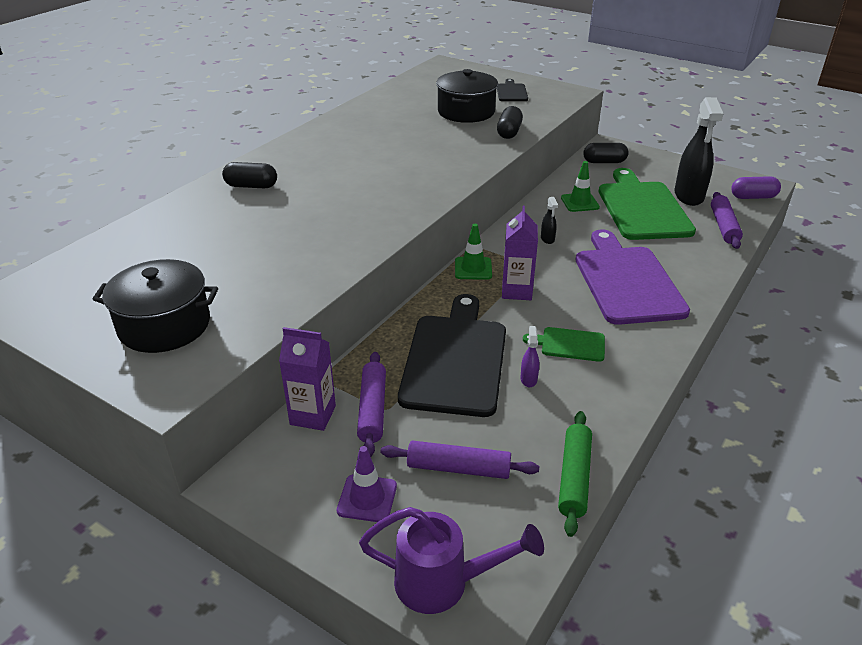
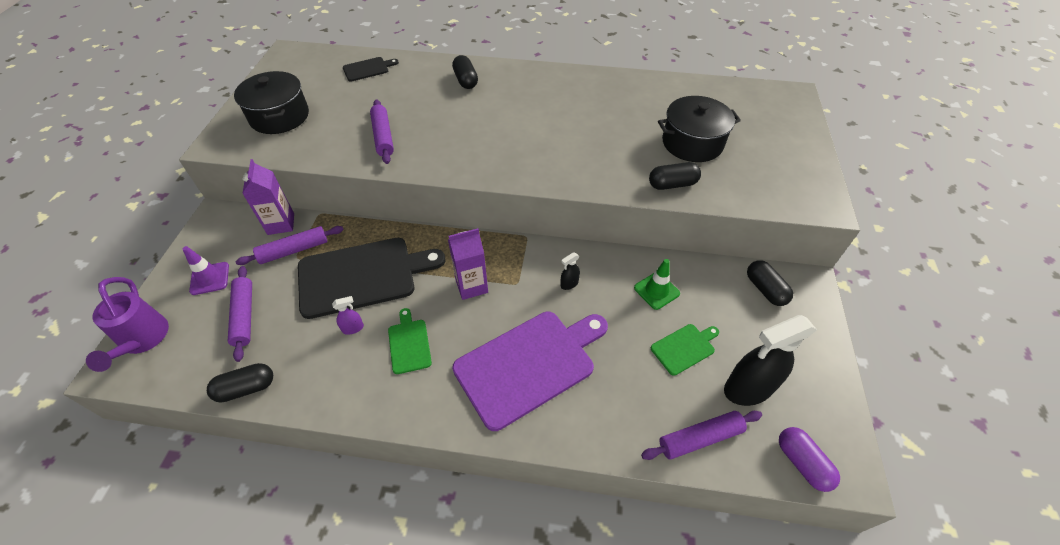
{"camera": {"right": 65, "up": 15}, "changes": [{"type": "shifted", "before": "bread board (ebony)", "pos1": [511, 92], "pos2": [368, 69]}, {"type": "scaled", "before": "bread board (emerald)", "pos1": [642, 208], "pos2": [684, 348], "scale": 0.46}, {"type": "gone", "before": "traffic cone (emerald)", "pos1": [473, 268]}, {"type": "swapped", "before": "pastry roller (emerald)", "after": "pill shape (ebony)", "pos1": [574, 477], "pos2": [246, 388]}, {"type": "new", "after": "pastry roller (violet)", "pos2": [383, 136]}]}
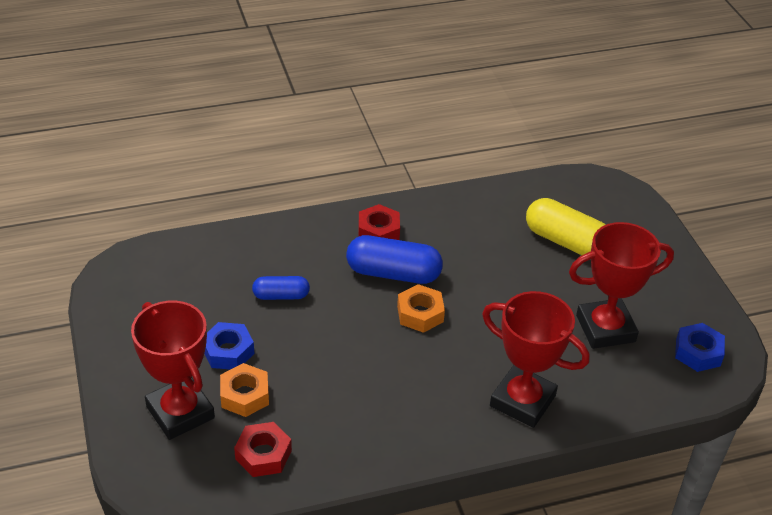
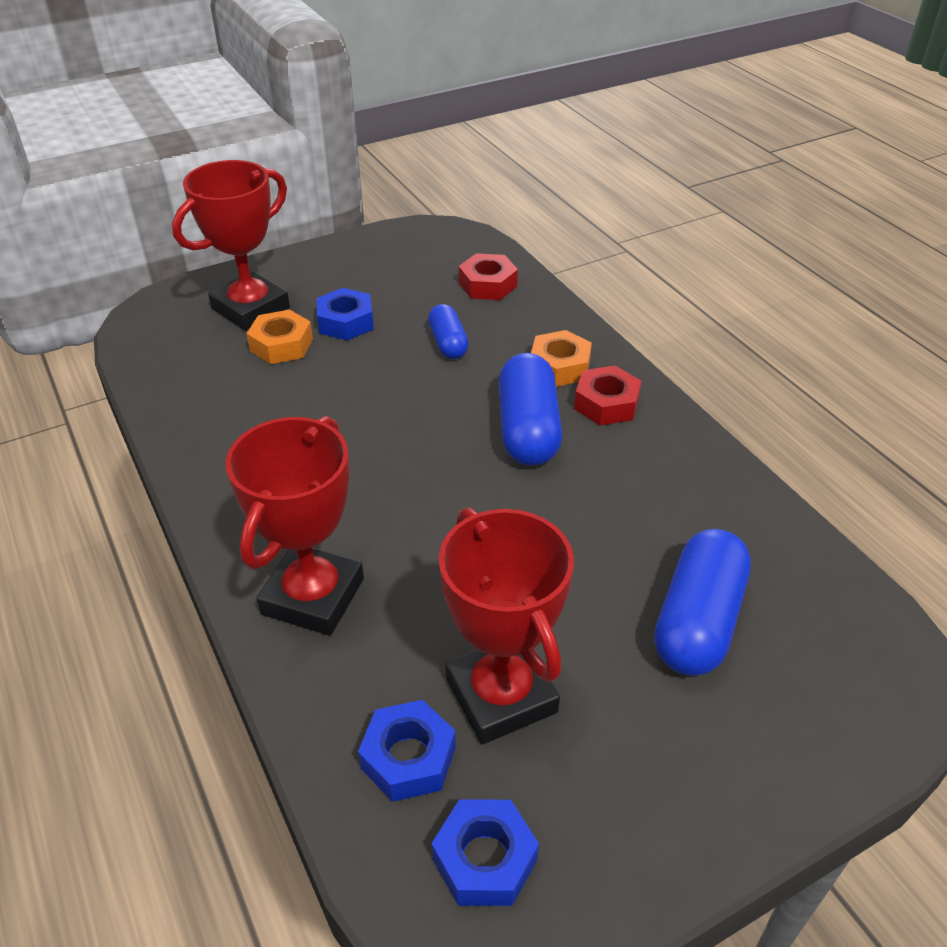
{"camera": {"right": 80, "up": 0}, "changes": [{"type": "repainted", "before": "pill shape (yellow)", "after": "pill shape (blue)", "pos1": [566, 242], "pos2": [698, 621]}, {"type": "shifted", "before": "hex nut (orange)", "pos1": [420, 314], "pos2": [559, 366]}, {"type": "shifted", "before": "hex nut (scarlet)", "pos1": [263, 454], "pos2": [487, 285]}, {"type": "new", "after": "hex nut (blue)", "pos2": [408, 757]}]}
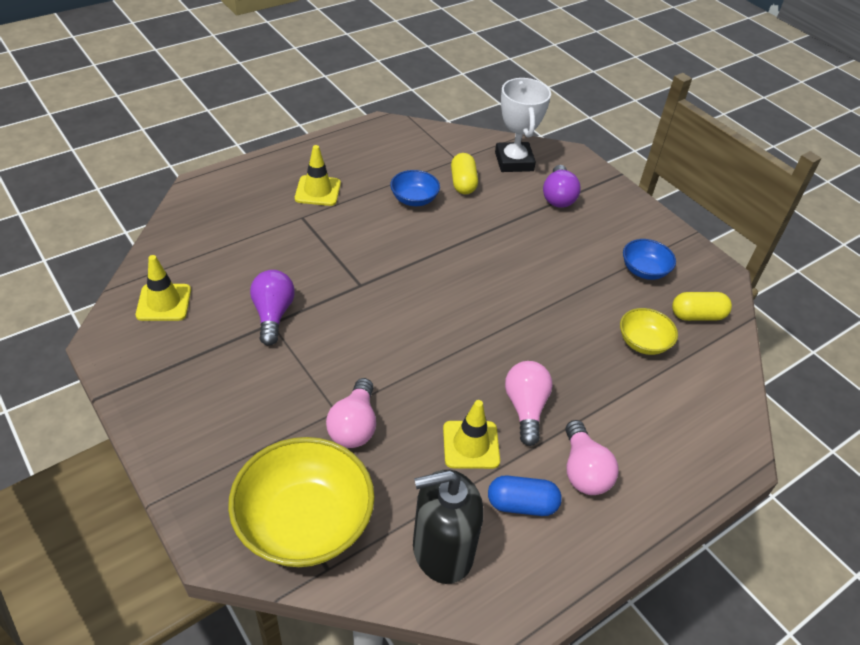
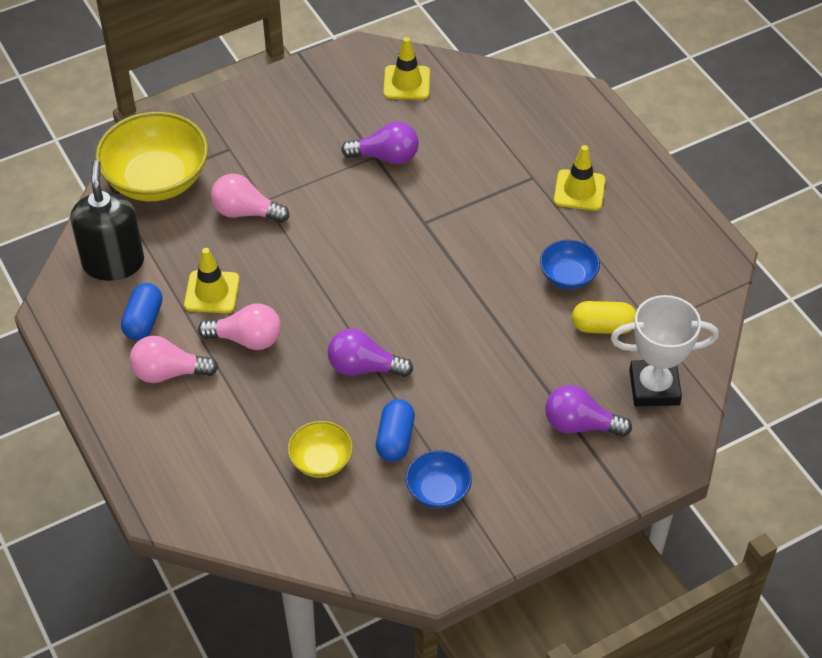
{"camera": {"right": 100, "up": 5}, "changes": [{"type": "gone", "before": "pill shape (yellow)", "pos1": [697, 315]}, {"type": "new", "after": "light bulb (violet)", "pos2": [364, 367]}, {"type": "new", "after": "pill shape (blue)", "pos2": [395, 439]}]}
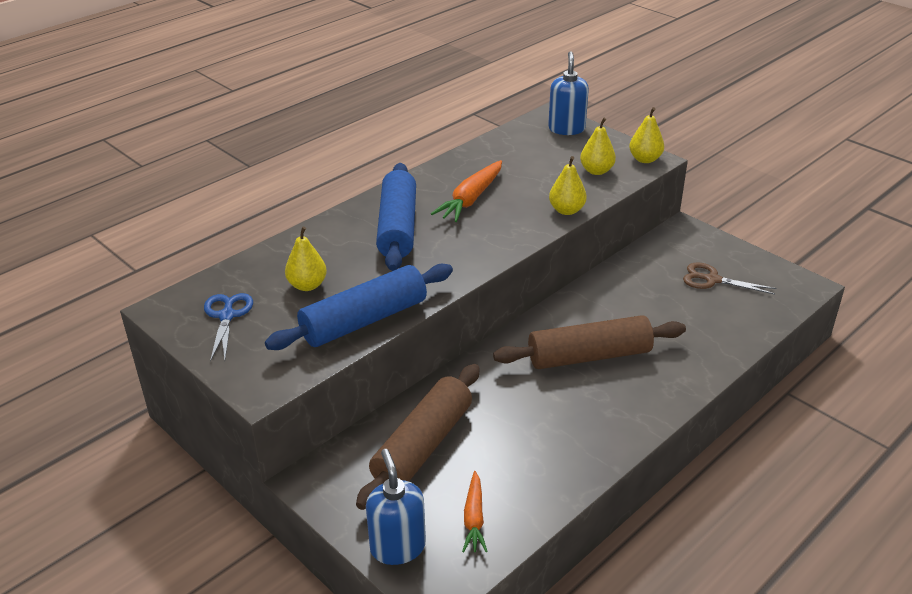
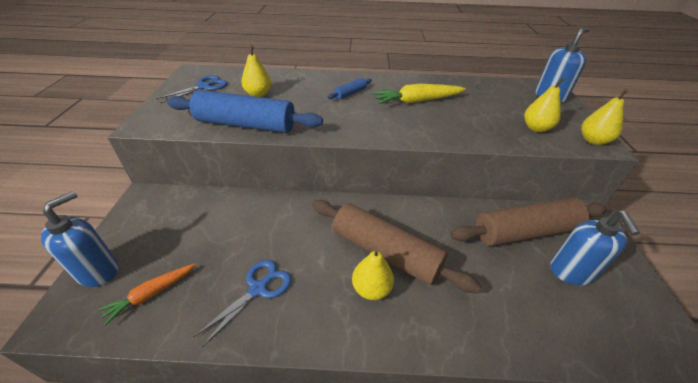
{"camera": {"right": 45, "up": 5}, "changes": [{"type": "shifted", "before": "toy pear (yellow)", "pos1": [566, 210], "pos2": [371, 289]}, {"type": "repainted", "before": "carrot (orange)", "after": "carrot (yellow)", "pos1": [471, 199], "pos2": [417, 101]}, {"type": "scaled", "before": "pastry roller (blue)", "pos1": [398, 227], "pos2": [350, 93], "scale": 0.43}, {"type": "swapped", "before": "scissors (russet)", "after": "soap dispenser (blue)", "pos1": [712, 280], "pos2": [571, 272]}, {"type": "shifted", "before": "pastry roller (russet)", "pos1": [423, 446], "pos2": [525, 232]}, {"type": "new", "after": "scissors (blue)", "pos2": [258, 289]}]}
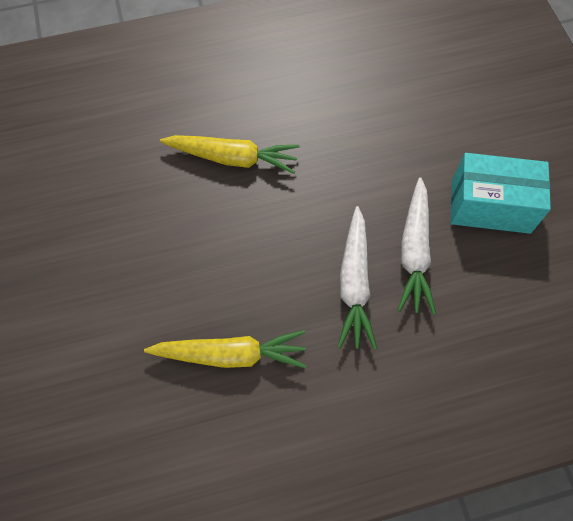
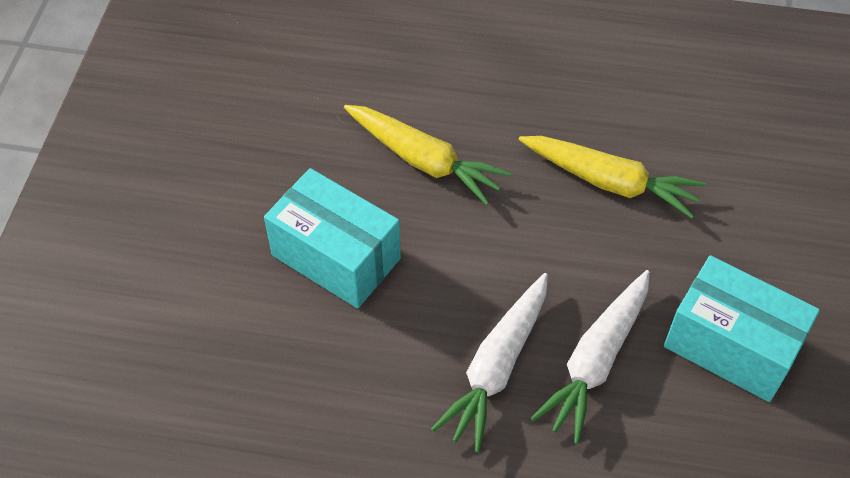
{"camera": {"right": 25, "up": -10}, "changes": [{"type": "shifted", "before": "carrot (yellow)", "pos1": [231, 354], "pos2": [610, 182]}, {"type": "new", "after": "package (teal)", "pos2": [336, 257]}]}
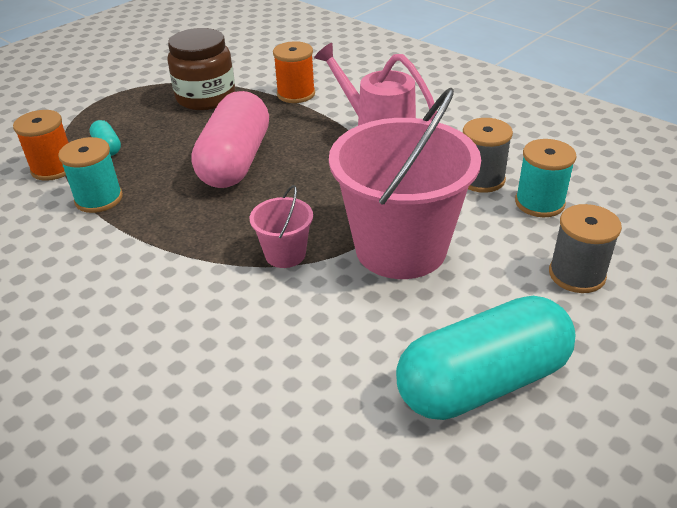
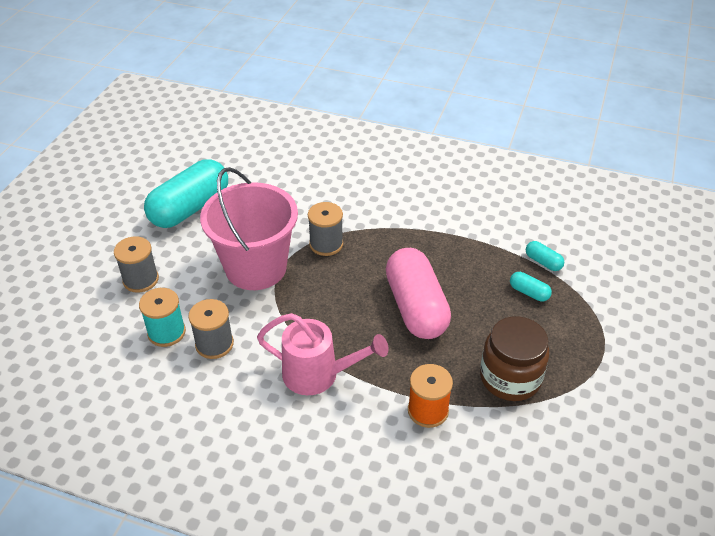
{"camera": {"right": 155, "up": 5}, "changes": [{"type": "swapped", "before": "spool (orange)", "after": "pill shape (teal)", "pos1": [53, 168], "pos2": [543, 262]}, {"type": "gone", "before": "spool (teal)", "pos1": [99, 199]}, {"type": "swapped", "before": "sand bucket (rosy)", "after": "spool (ash-grey)", "pos1": [285, 254], "pos2": [326, 244]}]}
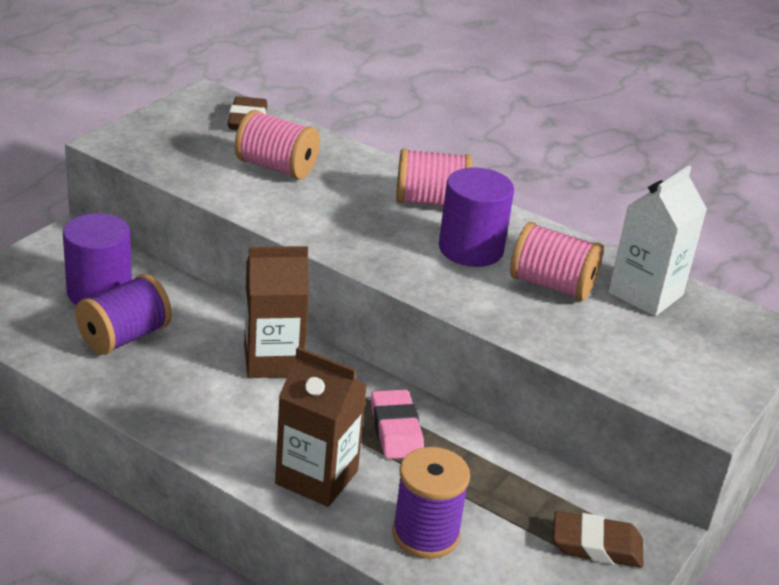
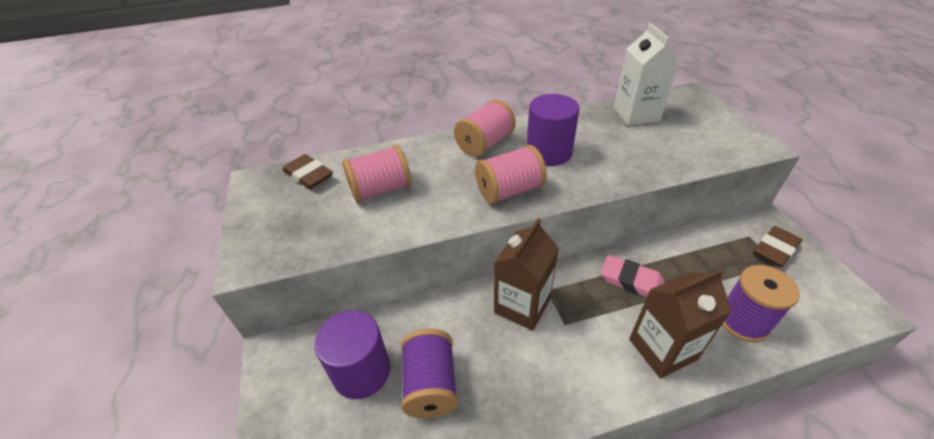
{"camera": {"right": -45, "up": 10}, "changes": [{"type": "shifted", "before": "spool (rosy)", "pos1": [552, 285], "pos2": [509, 191]}]}
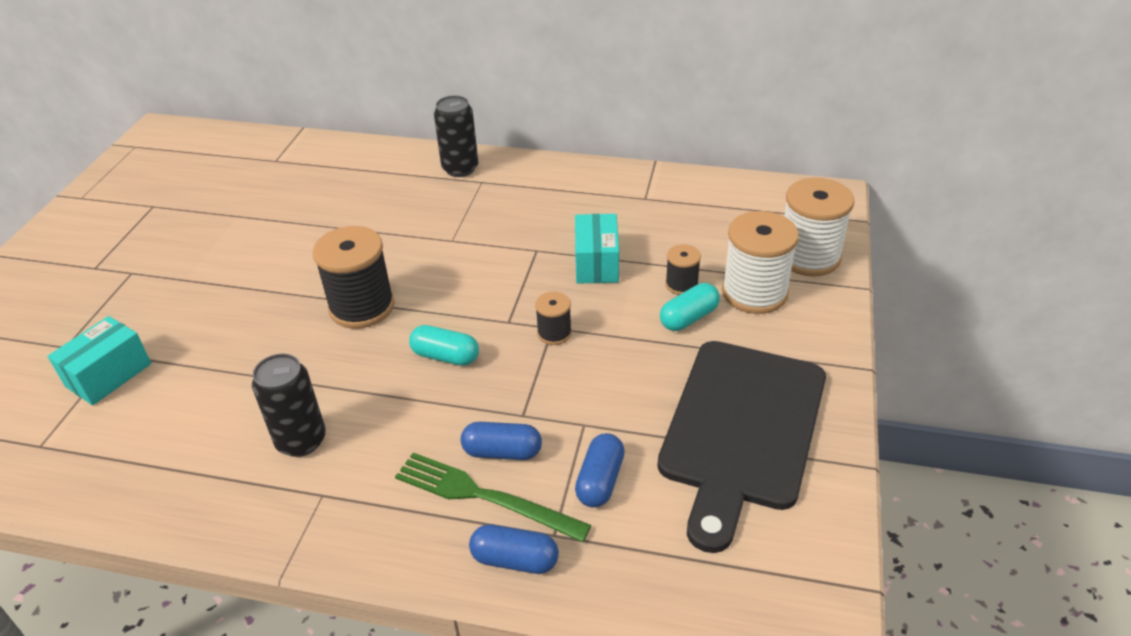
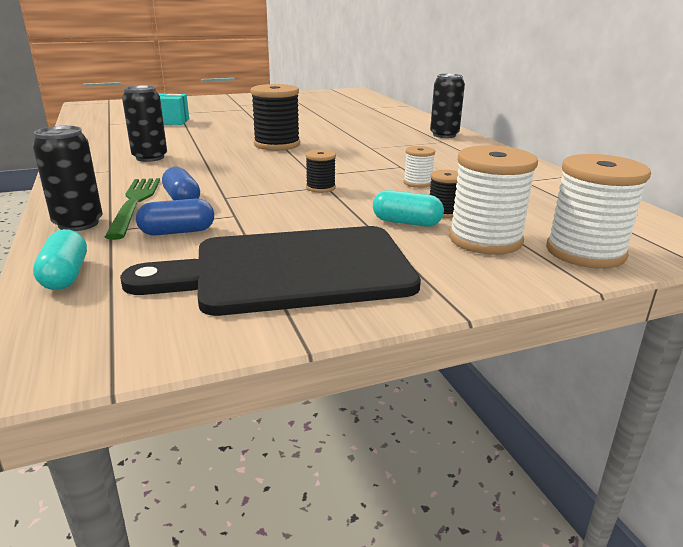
{"camera": {"right": 55, "up": -15}, "changes": [{"type": "swapped", "before": "package (teal)", "after": "spool (snow-white)", "pos1": [596, 263], "pos2": [417, 183]}, {"type": "shifted", "before": "pill shape (teal)", "pos1": [445, 356], "pos2": [65, 275]}, {"type": "swapped", "before": "pill shape (blue)", "after": "tin (ebony)", "pos1": [515, 559], "pos2": [78, 224]}]}
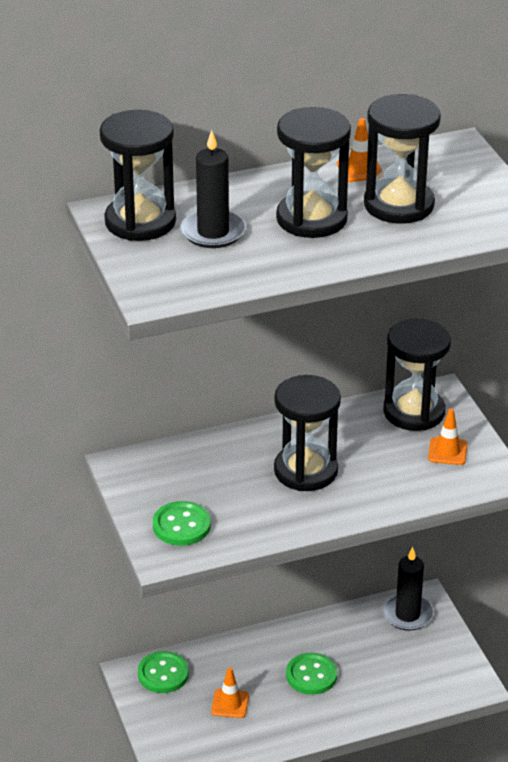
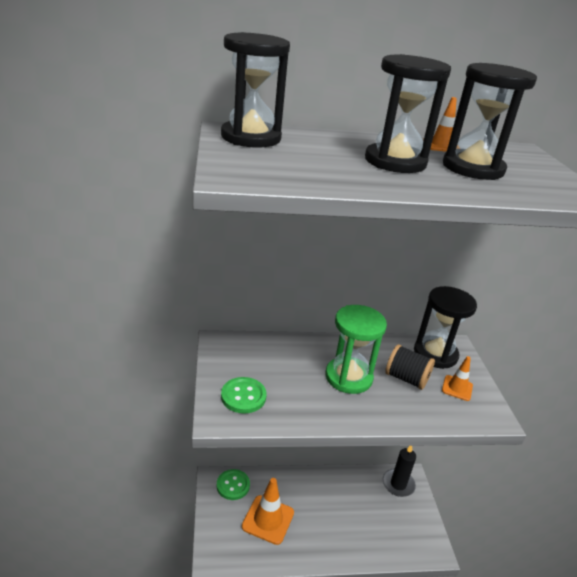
{"camera": {"right": 10, "up": -5}, "changes": [{"type": "gone", "before": "pillar candle (ebony)", "pos1": [213, 232]}, {"type": "repainted", "before": "sandglass (ebony)", "after": "sandglass (emerald)", "pos1": [306, 471], "pos2": [348, 377]}, {"type": "gone", "before": "shirt button (emerald)", "pos1": [311, 675]}, {"type": "scaled", "before": "traffic cone (orange)", "pos1": [230, 703], "pos2": [268, 519], "scale": 1.84}, {"type": "new", "after": "spool (ebony)", "pos2": [406, 378]}]}
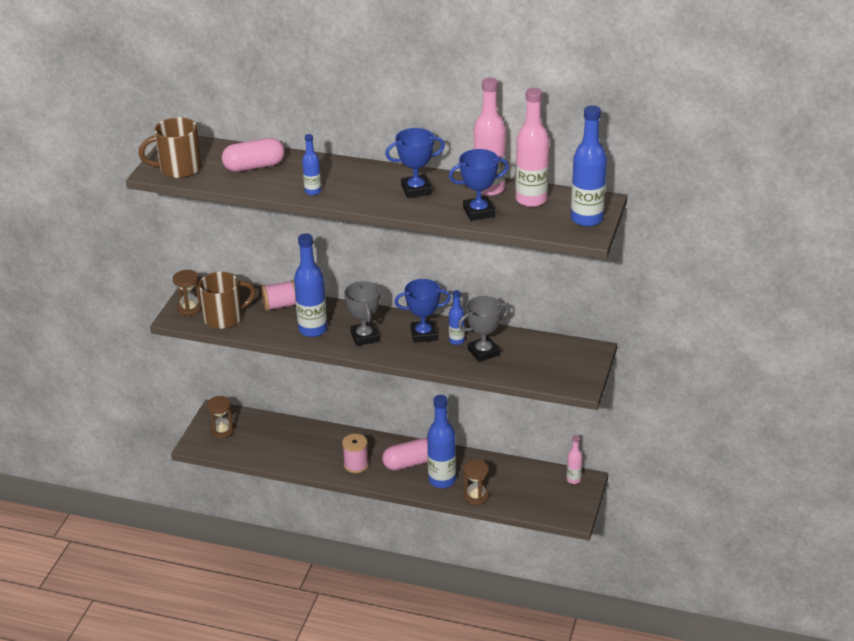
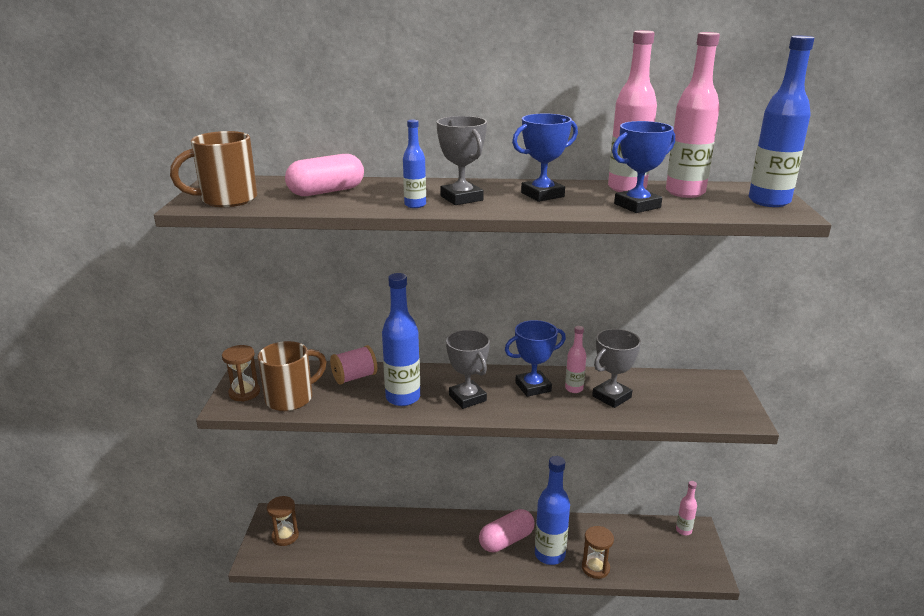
{"camera": {"right": -15, "up": -10}, "changes": [{"type": "repainted", "before": "bottle (blue)", "after": "bottle (rosy)", "pos1": [456, 341], "pos2": [574, 389]}, {"type": "gone", "before": "spool (rosy)", "pos1": [356, 465]}, {"type": "new", "after": "trophy (ash-grey)", "pos2": [461, 198]}]}
